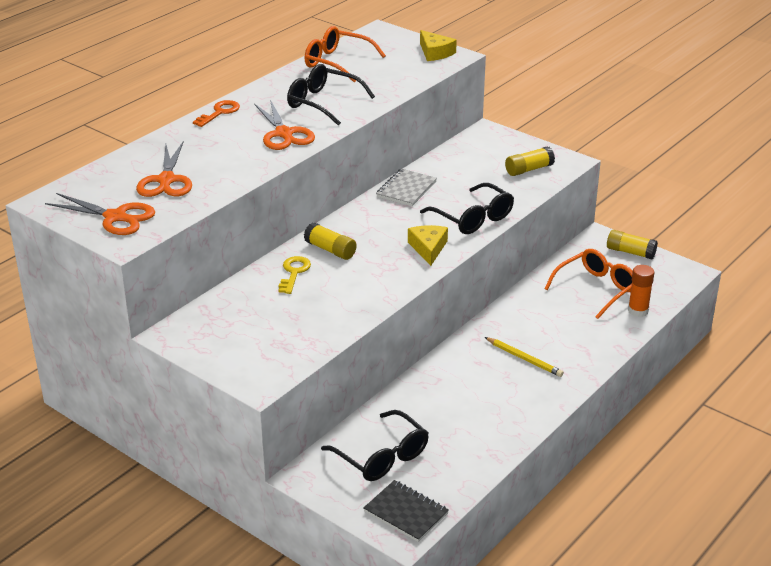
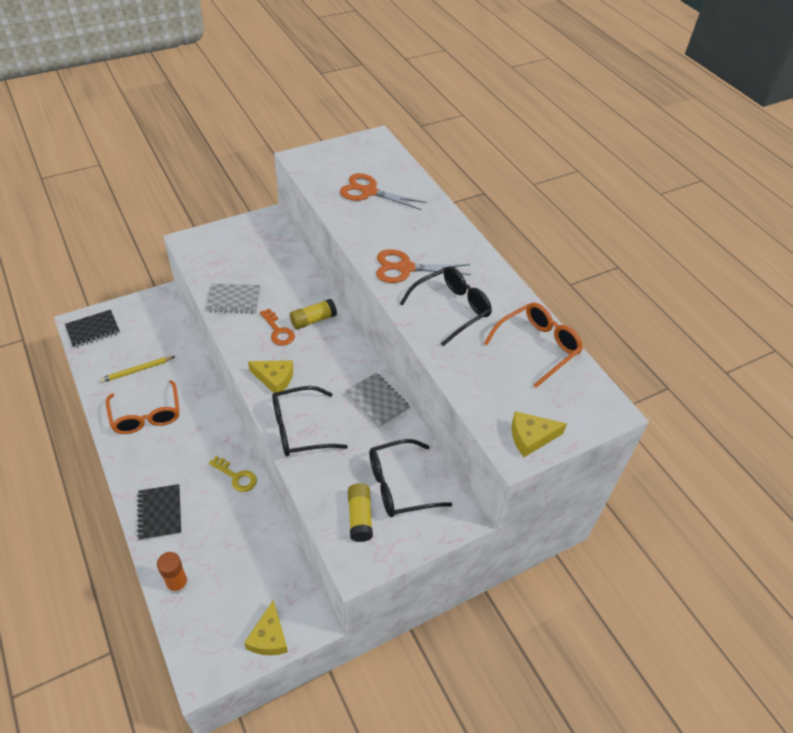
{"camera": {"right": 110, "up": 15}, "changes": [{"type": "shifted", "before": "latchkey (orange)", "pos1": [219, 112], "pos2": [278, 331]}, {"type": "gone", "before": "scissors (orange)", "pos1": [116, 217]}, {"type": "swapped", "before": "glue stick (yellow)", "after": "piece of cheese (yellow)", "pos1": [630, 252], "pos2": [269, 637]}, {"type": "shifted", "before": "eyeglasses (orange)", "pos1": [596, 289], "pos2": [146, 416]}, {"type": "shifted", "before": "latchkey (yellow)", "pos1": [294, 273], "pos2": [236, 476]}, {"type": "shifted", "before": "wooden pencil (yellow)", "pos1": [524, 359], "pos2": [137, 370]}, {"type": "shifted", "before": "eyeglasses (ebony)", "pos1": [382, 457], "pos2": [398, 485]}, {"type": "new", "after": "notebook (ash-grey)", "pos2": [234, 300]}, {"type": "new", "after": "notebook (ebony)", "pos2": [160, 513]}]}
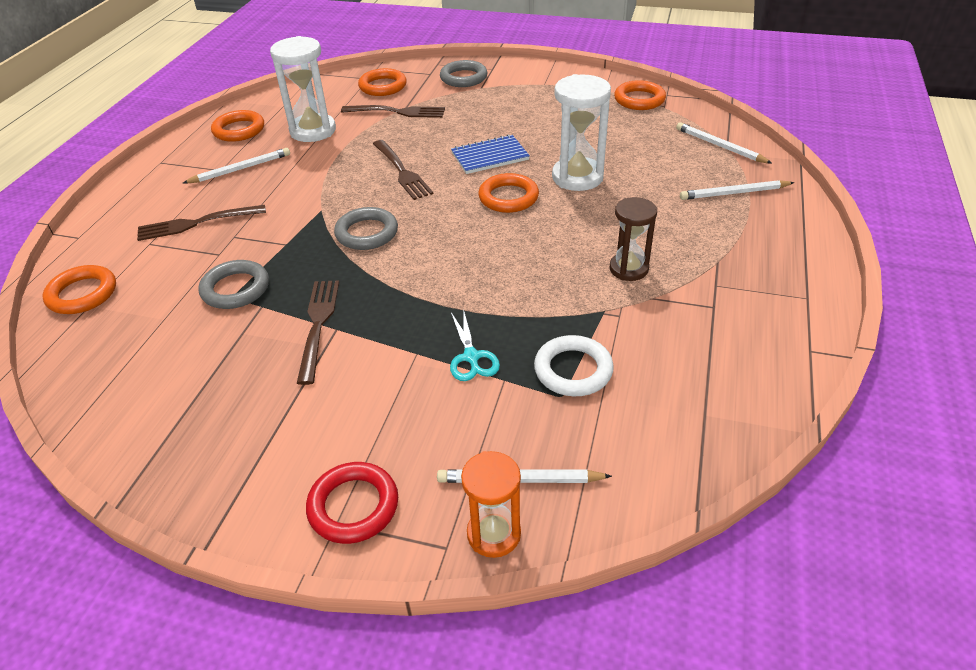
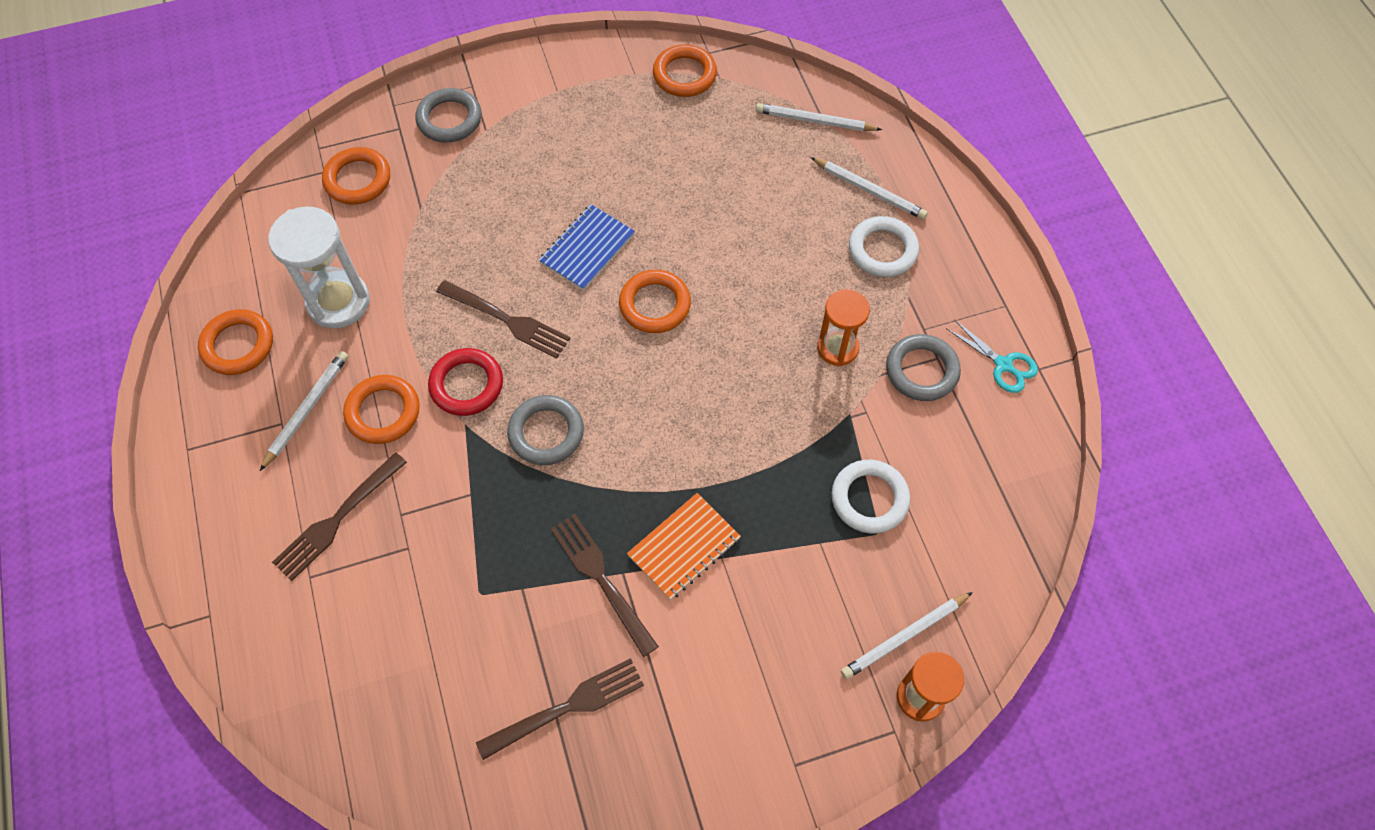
{"camera": {"right": -35, "up": 20}, "changes": [{"type": "gone", "before": "sandglass (snow-white)", "pos1": [577, 177]}, {"type": "shifted", "before": "fork (russet)", "pos1": [397, 112], "pos2": [567, 707]}, {"type": "rotated", "before": "wooden pencil (snow-white)", "pos1": [734, 193], "pos2": [869, 190], "turn": -105}, {"type": "repainted", "before": "sandglass (russet)", "after": "sandglass (orange)", "pos1": [628, 269], "pos2": [837, 348]}, {"type": "shifted", "before": "torus (ash-grey)", "pos1": [235, 289], "pos2": [921, 370]}, {"type": "shifted", "before": "torus (orange)", "pos1": [82, 294], "pos2": [383, 412]}, {"type": "shifted", "before": "scissors (teal)", "pos1": [471, 357], "pos2": [1003, 365]}, {"type": "shifted", "before": "torus (scarlet)", "pos1": [353, 506], "pos2": [466, 385]}, {"type": "new", "after": "torus (snow-white)", "pos2": [882, 250]}, {"type": "new", "after": "notebook (orange)", "pos2": [684, 547]}]}
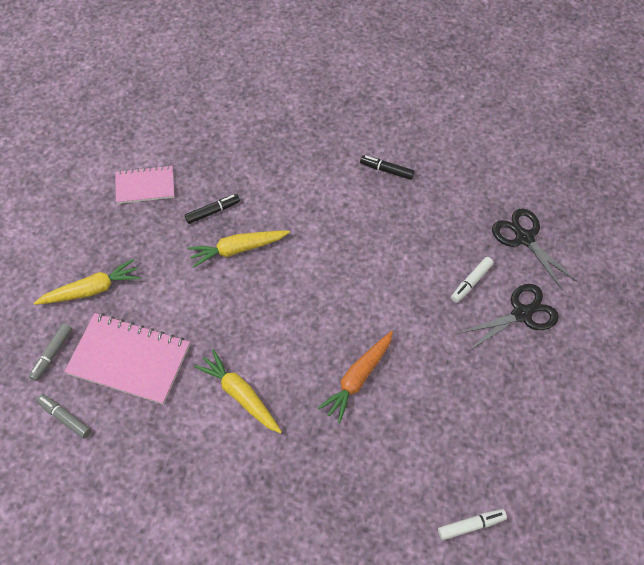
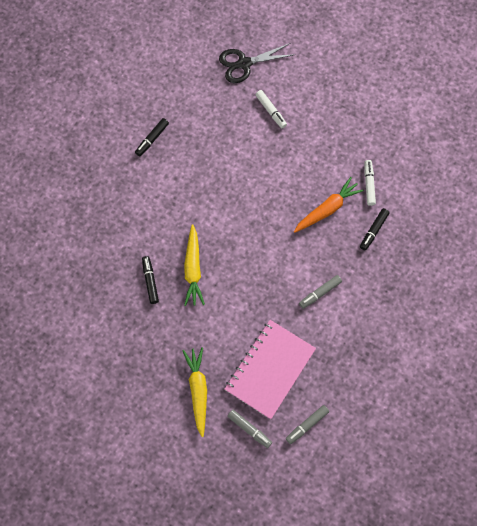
{"camera": {"right": -75, "up": 10}, "changes": [{"type": "gone", "before": "notebook (rosy)", "pos1": [145, 186]}, {"type": "gone", "before": "scissors (ebony)", "pos1": [522, 313]}, {"type": "rotated", "before": "carrot (orange)", "pos1": [358, 378], "pos2": [327, 209], "turn": -90}, {"type": "swapped", "before": "carrot (yellow)", "after": "marker (ash-grey)", "pos1": [240, 395], "pos2": [320, 293]}, {"type": "shifted", "before": "marker (snow-white)", "pos1": [471, 525], "pos2": [369, 184]}, {"type": "new", "after": "marker (ebony)", "pos2": [373, 231]}]}
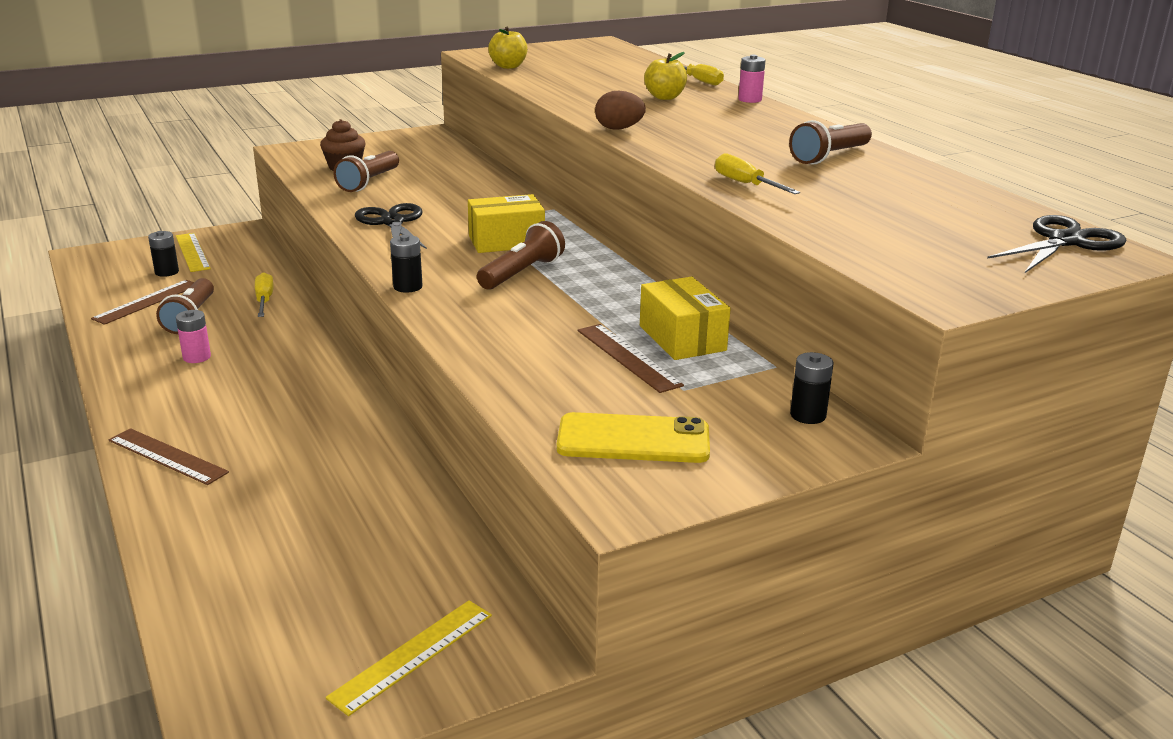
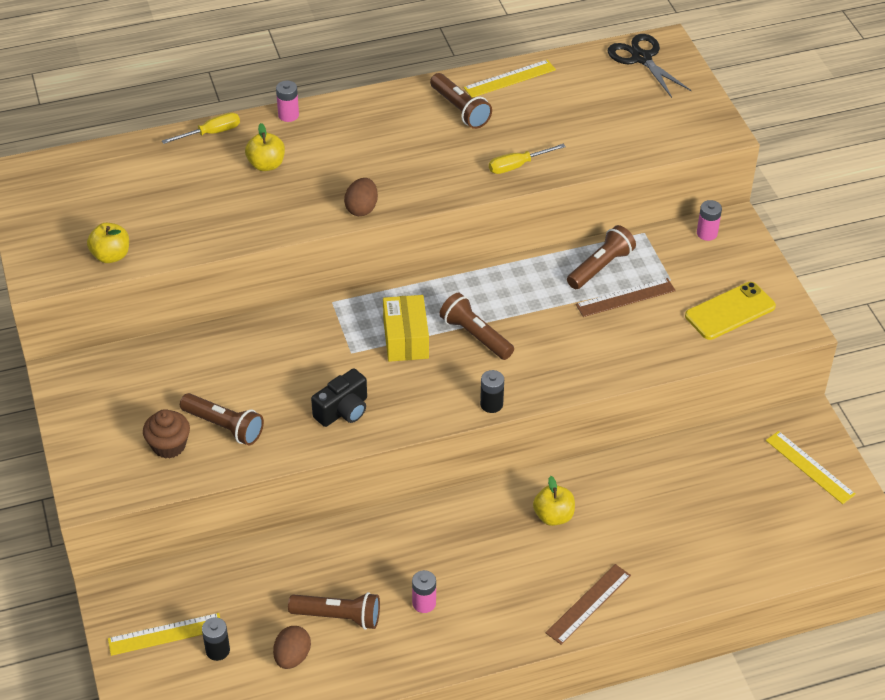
{"camera": {"right": -80, "up": 20}, "changes": [{"type": "swapped", "before": "scissors (ebony)", "after": "photo camera (ebony)", "pos1": [392, 222], "pos2": [343, 411]}, {"type": "gone", "before": "hand screwdriver (yellow)", "pos1": [264, 300]}, {"type": "swapped", "before": "package (yellow)", "after": "torch (russet)", "pos1": [682, 338], "pos2": [600, 267]}, {"type": "swapped", "before": "measuring stick (russet)", "after": "egg (russet)", "pos1": [147, 302], "pos2": [292, 657]}, {"type": "repainted", "before": "battery (ebony)", "after": "battery (rosy)", "pos1": [808, 415], "pos2": [707, 233]}, {"type": "rotated", "before": "smartphone (yellow)", "pos1": [633, 440], "pos2": [730, 311], "turn": 45}, {"type": "new", "after": "measuring stick (yellow)", "pos2": [510, 79]}, {"type": "new", "after": "toy apple (yellow)", "pos2": [553, 516]}]}
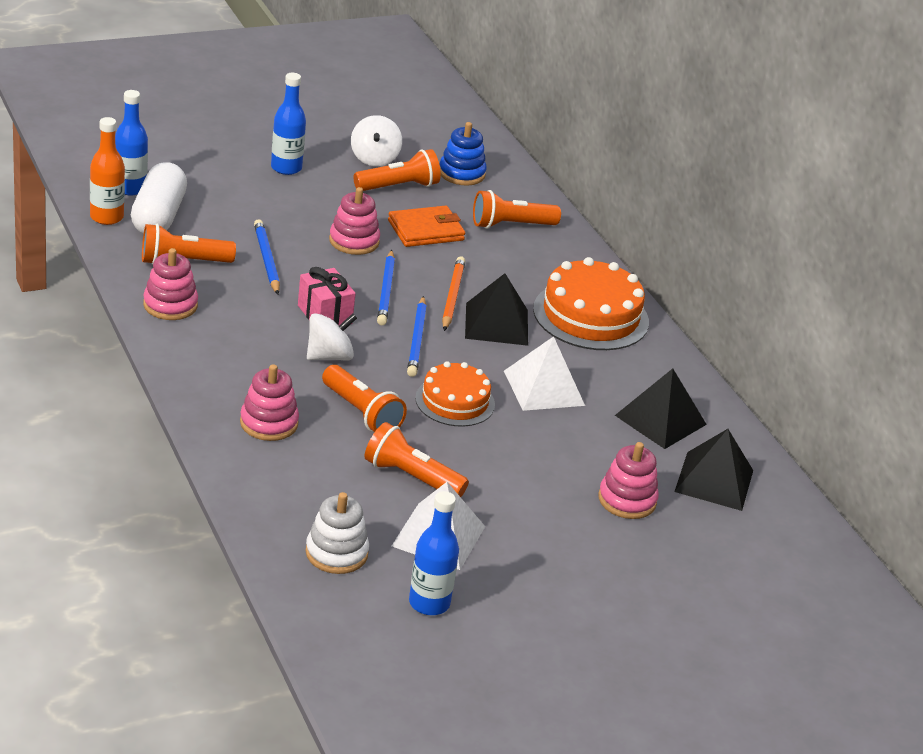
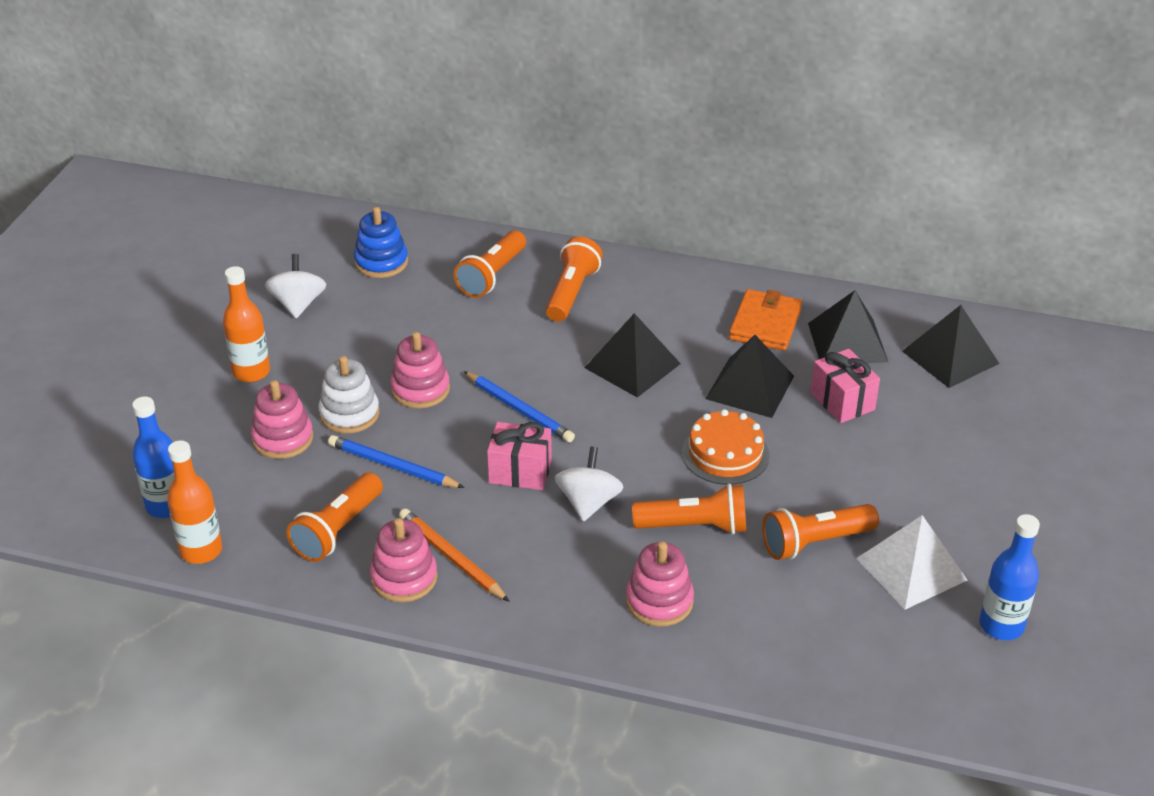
{"camera": {"right": -45, "up": 5}, "changes": [{"type": "repainted", "before": "bottle (blue)", "after": "bottle (orange)", "pos1": [286, 168], "pos2": [251, 372]}, {"type": "rotated", "before": "toy top (snow-white)", "pos1": [374, 158], "pos2": [298, 304], "turn": -135}, {"type": "shifted", "before": "torch (orange)", "pos1": [399, 187], "pos2": [572, 292]}, {"type": "gone", "before": "pill shape (snow-white)", "pos1": [158, 216]}, {"type": "shifted", "before": "billfold (orange)", "pos1": [426, 230], "pos2": [765, 324]}, {"type": "shifted", "before": "wooden pencil (orange)", "pos1": [452, 296], "pos2": [451, 557]}, {"type": "gone", "before": "layer cake (orange)", "pos1": [591, 315]}, {"type": "gone", "before": "wooden pencil (blue)", "pos1": [417, 340]}, {"type": "repainted", "before": "pyramid (snow-white)", "after": "pyramid (ebony)", "pos1": [543, 388], "pos2": [749, 387]}, {"type": "shifted", "before": "stacking toy (rosy)", "pos1": [627, 500], "pos2": [283, 438]}, {"type": "shifted", "before": "stacking toy (snow-white)", "pos1": [336, 553], "pos2": [349, 414]}, {"type": "new", "after": "wrapped gift (rosy)", "pos2": [842, 401]}]}
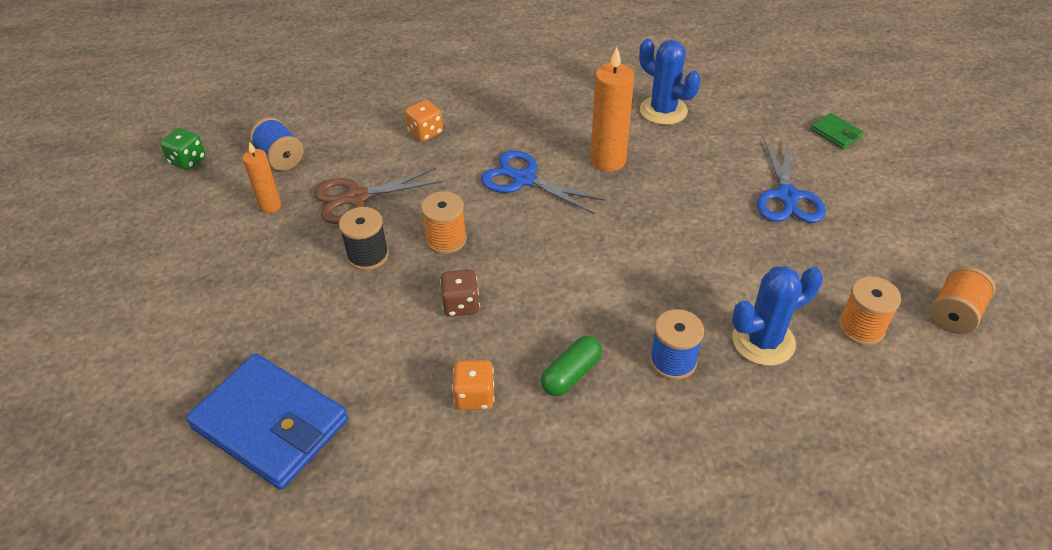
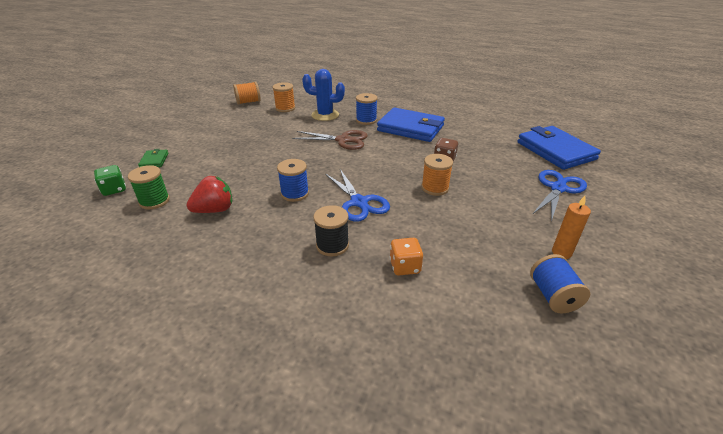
{"camera": {"right": -150, "up": -10}, "changes": [{"type": "swapped", "before": "cactus (blue)", "after": "strawberry (scarlet)", "pos1": [663, 111], "pos2": [215, 210]}, {"type": "swapped", "before": "pillar candle (orange)", "after": "spool (blue)", "pos1": [608, 160], "pos2": [295, 193]}, {"type": "shifted", "before": "dice (emerald)", "pos1": [188, 161], "pos2": [114, 189]}, {"type": "shifted", "before": "scissors (blue)", "pos1": [787, 196], "pos2": [558, 188]}, {"type": "shifted", "before": "scissors (russet)", "pos1": [357, 198], "pos2": [343, 140]}, {"type": "shifted", "before": "spool (ebony)", "pos1": [368, 255], "pos2": [332, 245]}, {"type": "swapped", "before": "pill shape (emerald)", "after": "billfold (blue)", "pos1": [571, 374], "pos2": [410, 128]}, {"type": "gone", "before": "dice (orange)", "pos1": [474, 396]}, {"type": "new", "after": "spool (emerald)", "pos2": [154, 201]}]}
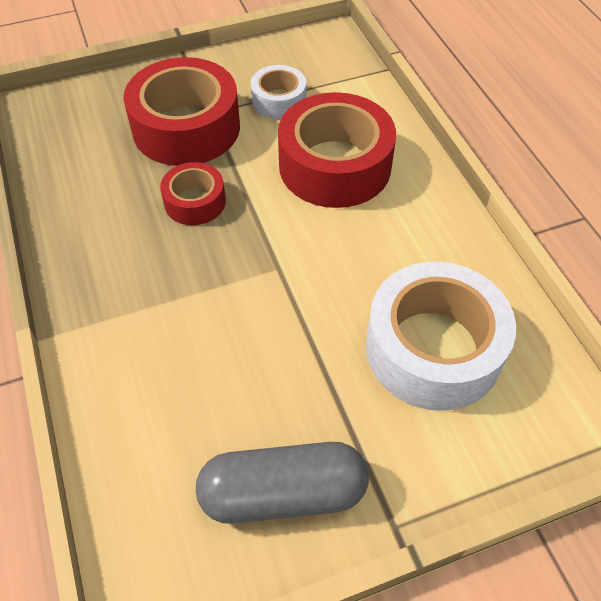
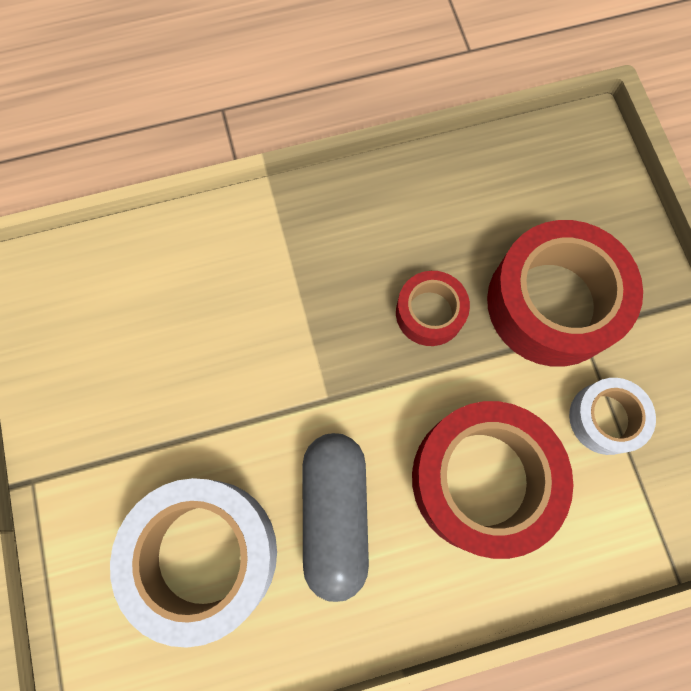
{"camera": {"right": 95, "up": 20}, "changes": [{"type": "shifted", "before": "pill shape (ash-grey)", "pos1": [283, 493], "pos2": [335, 513]}]}
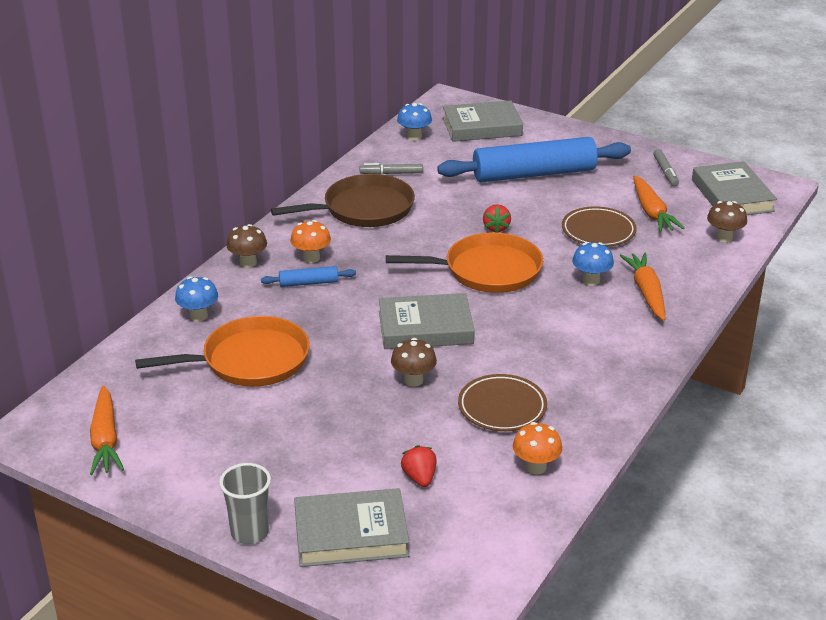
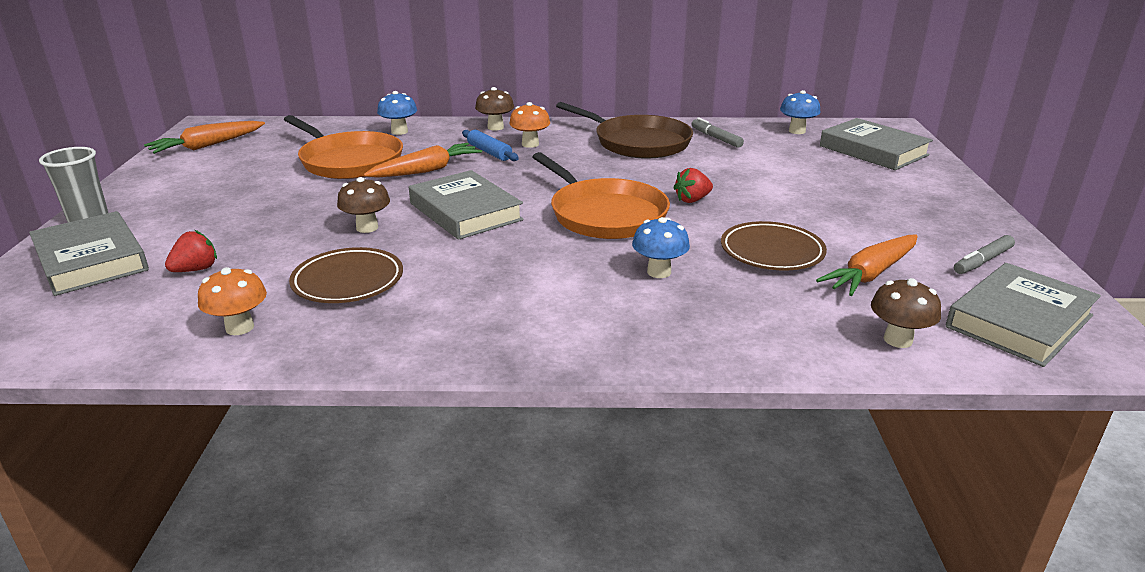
{"camera": {"right": 60, "up": -5}, "changes": [{"type": "gone", "before": "pastry roller (blue)", "pos1": [534, 174]}, {"type": "shifted", "before": "carrot (orange)", "pos1": [646, 292], "pos2": [426, 170]}]}
